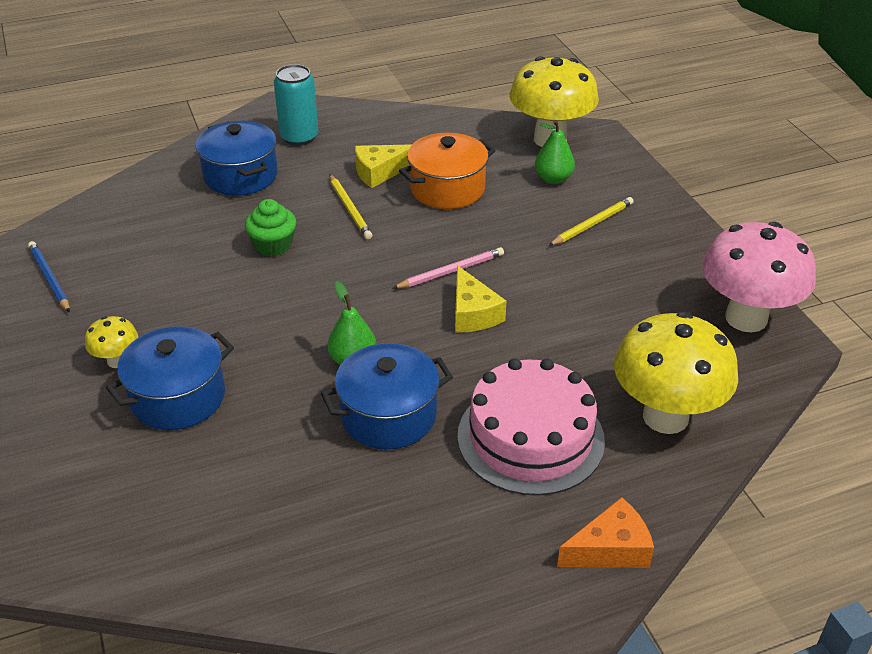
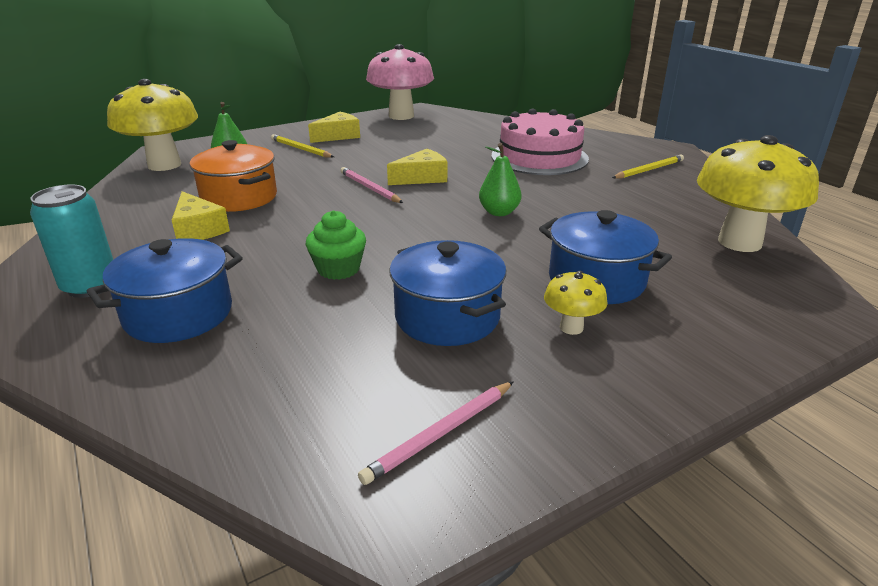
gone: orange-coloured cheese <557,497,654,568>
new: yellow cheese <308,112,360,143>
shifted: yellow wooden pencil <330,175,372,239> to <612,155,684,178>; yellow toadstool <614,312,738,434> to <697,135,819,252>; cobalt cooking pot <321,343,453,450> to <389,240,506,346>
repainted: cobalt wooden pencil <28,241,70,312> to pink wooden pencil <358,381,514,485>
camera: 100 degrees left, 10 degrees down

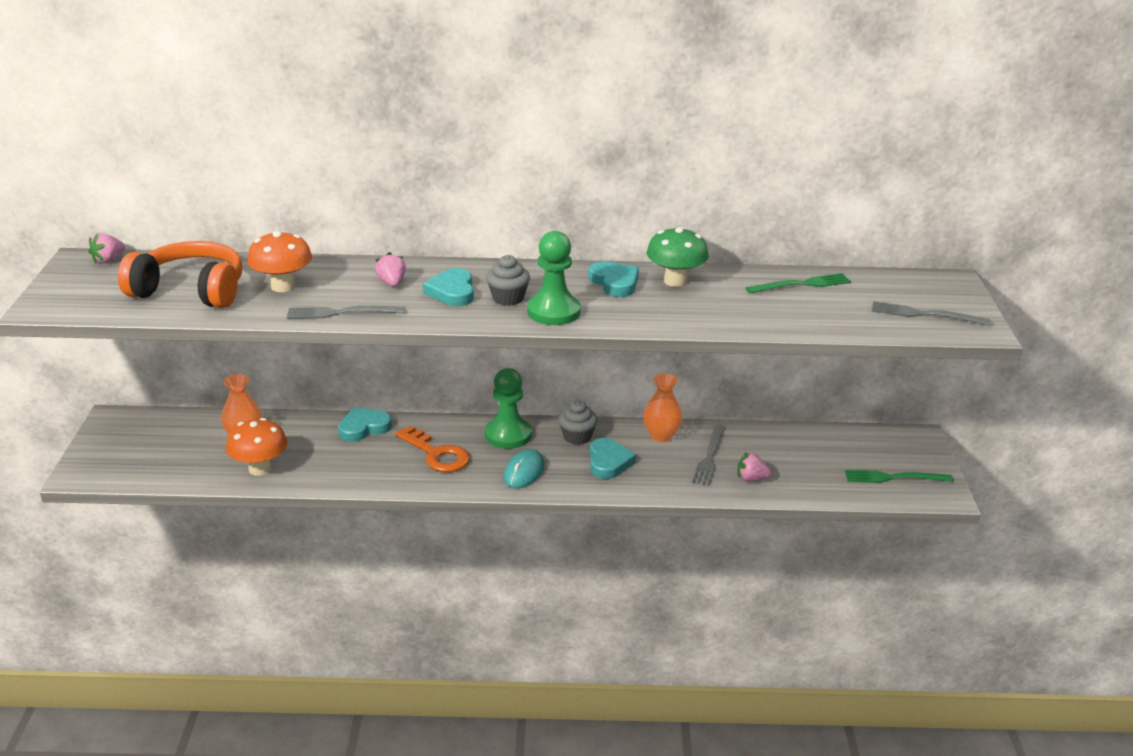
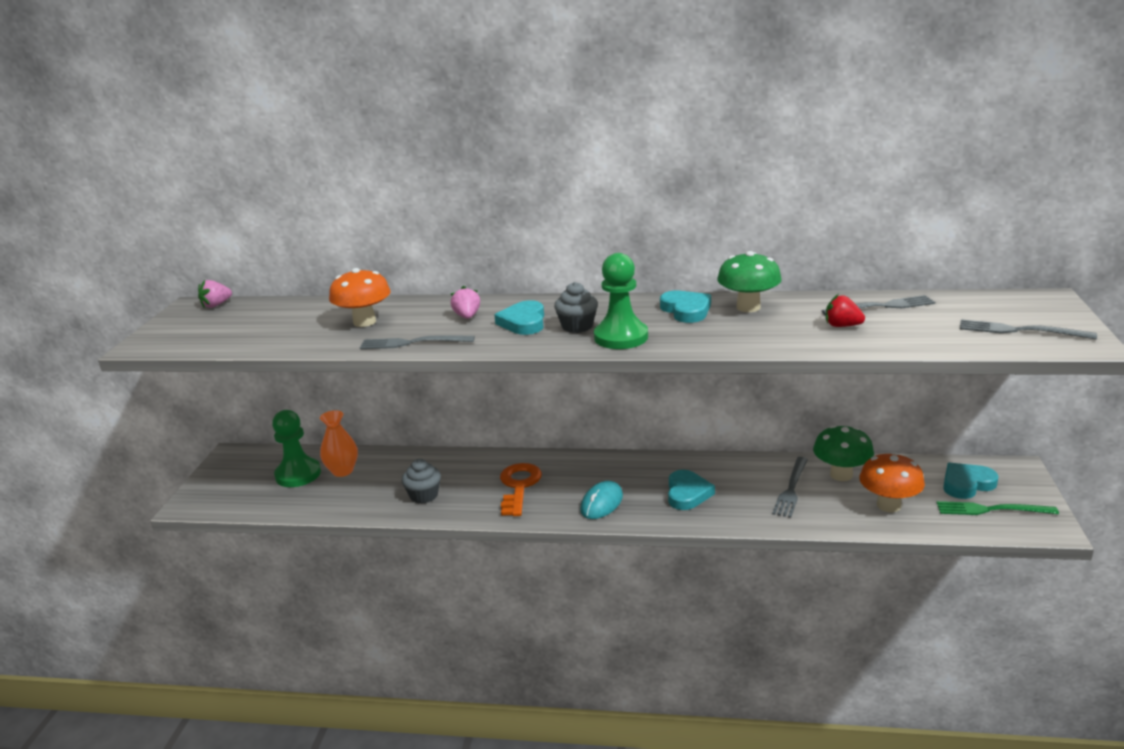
gone: orange-coloured headset <118,241,242,308>; orange-coloured vase <643,373,682,442>; pink berry <737,452,772,482>
new: crimson berry <826,294,865,327>; green toadstool <813,425,874,481>
shifted: green game pawn <485,368,532,449> to <272,410,321,487>; grey muffin <558,400,598,445> to <402,459,441,504>; turquoise heart shape <338,407,392,442> to <943,463,999,499>; orange-coloured toadstool <226,418,288,476> to <859,452,925,512>
repainted: green table fork <746,273,851,293> to grey table fork <822,295,935,316>
rotated: orange-coloured latchkey <395,425,470,472> = <500,463,542,516> 135 degrees counterclockwise
camera: 10 degrees right, 5 degrees down

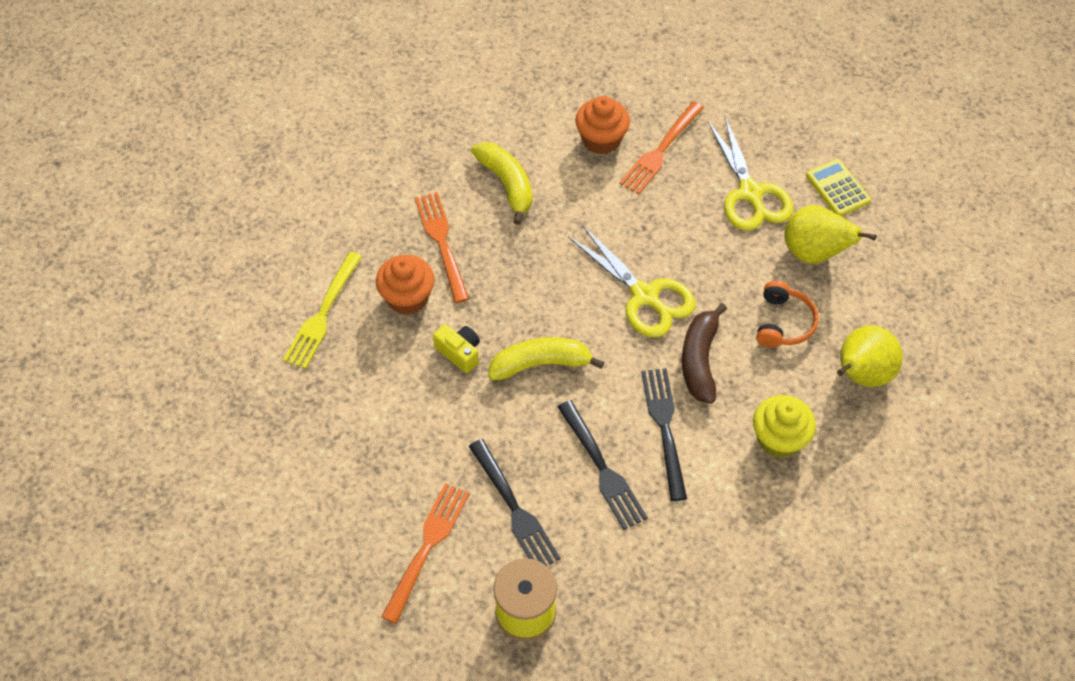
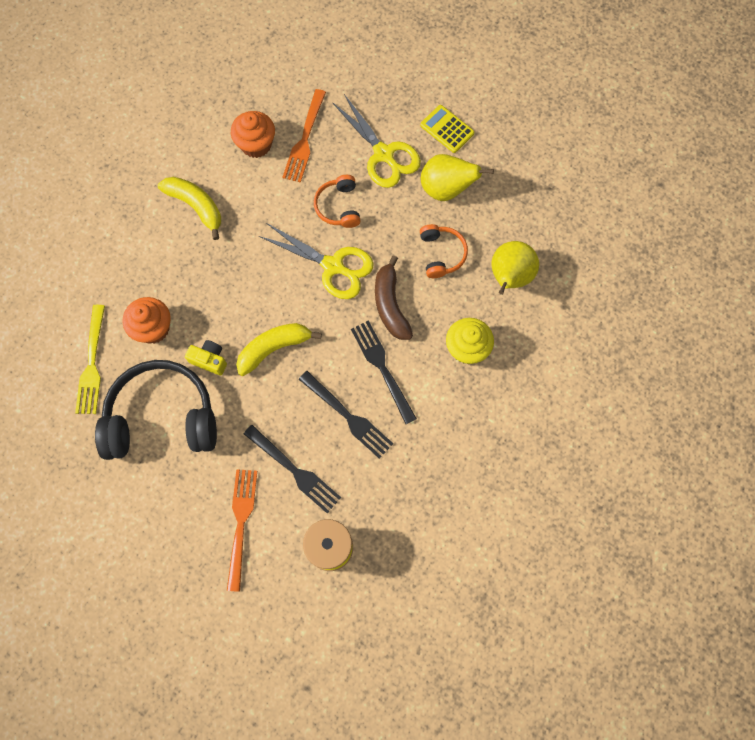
gone: orange-coloured table fork <415,192,469,303>
new: orange-coloured headset <314,175,361,228>; black headset <95,360,217,460>
camera: 20 degrees left, 15 degrees up

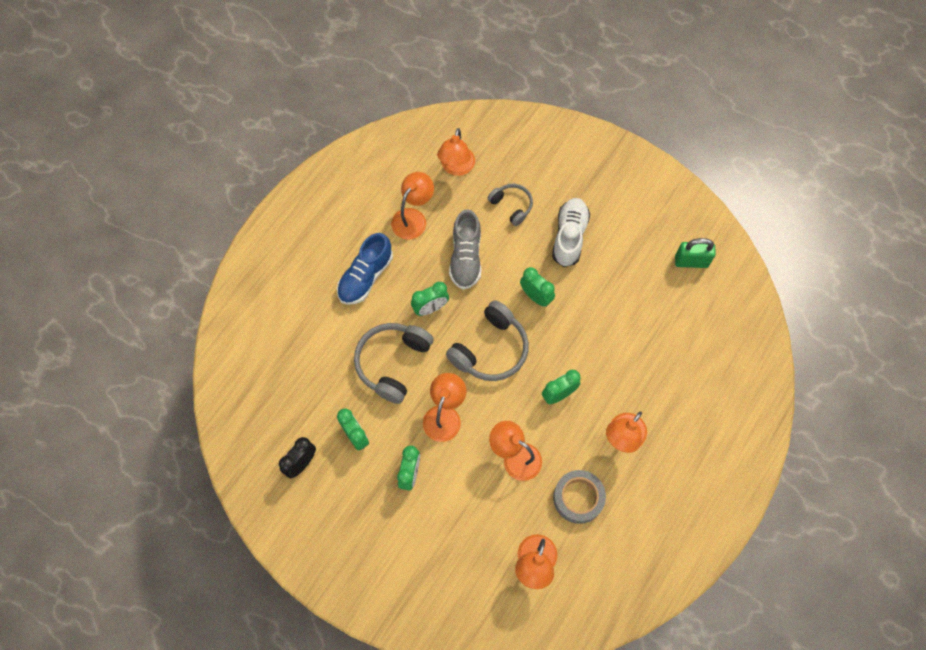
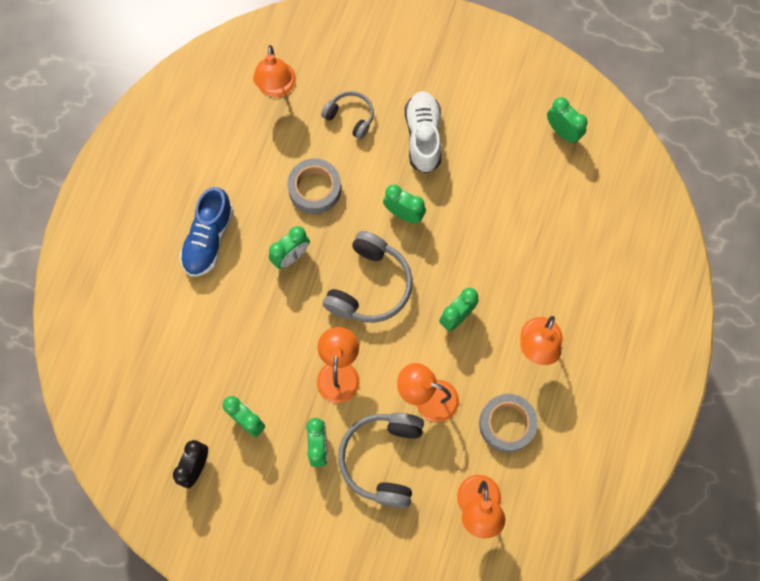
gone: orange-coloured lamp <391,172,434,240>
shifted: grey headset <354,323,434,404> to <338,413,424,508>
swapped: grey shoe <449,209,481,290> to grey tape <287,159,341,214>; green lock <675,238,716,268> to green bedside clock <547,97,587,143>
camera: 15 degrees left, 5 degrees up

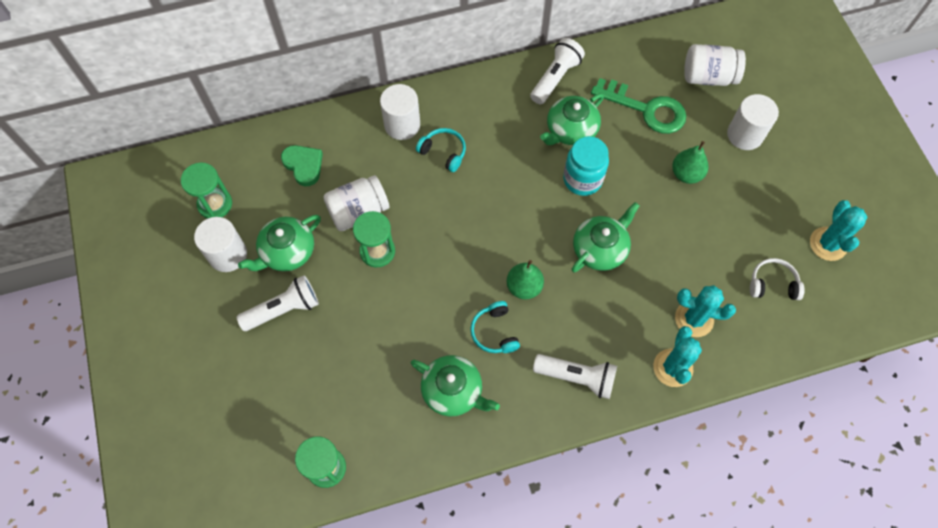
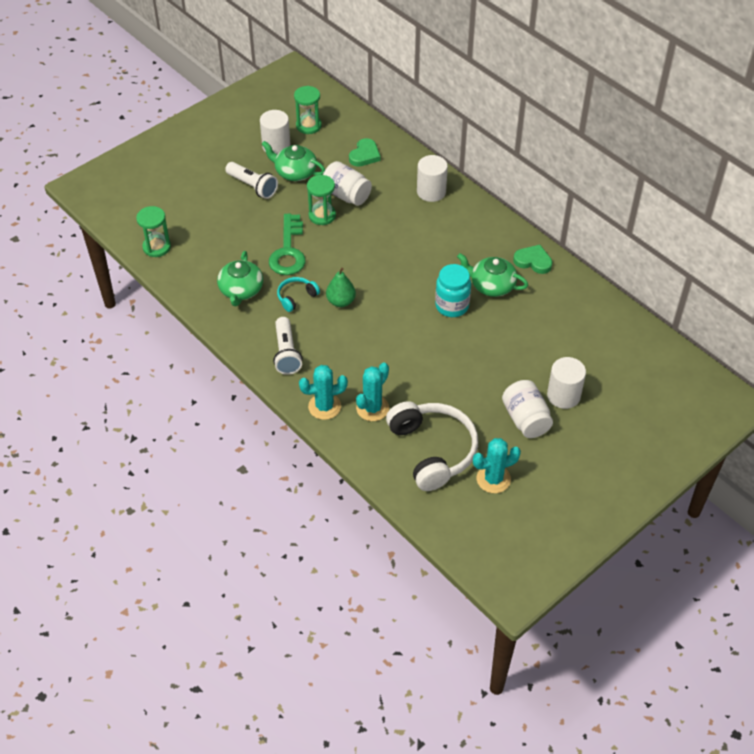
gone: turquoise headset <416,128,466,172>; green pear <672,141,708,184>; green teapot <572,202,640,273>
shifted: pure white preserve jar <684,44,746,86> to <502,380,553,438>; green latchkey <591,78,686,134> to <269,214,306,275>
swapped: pure white pocket torch <530,38,585,105> to green heart shape <513,245,552,274>
rotated: turquoise cactus <675,285,736,337> = <356,363,389,421> 45 degrees clockwise
scaled: pure white headset <750,258,805,300> = <386,401,478,491> x2.10
camera: 65 degrees right, 15 degrees down

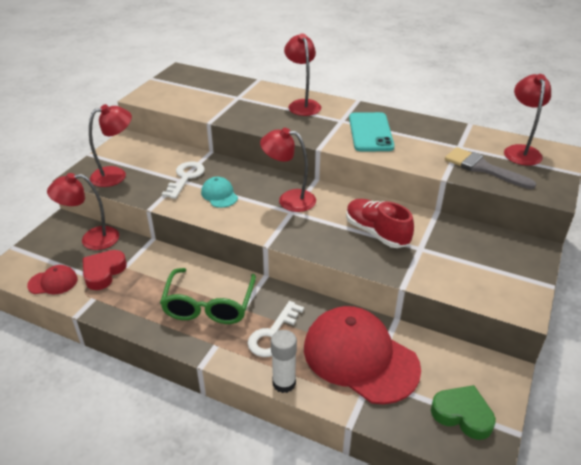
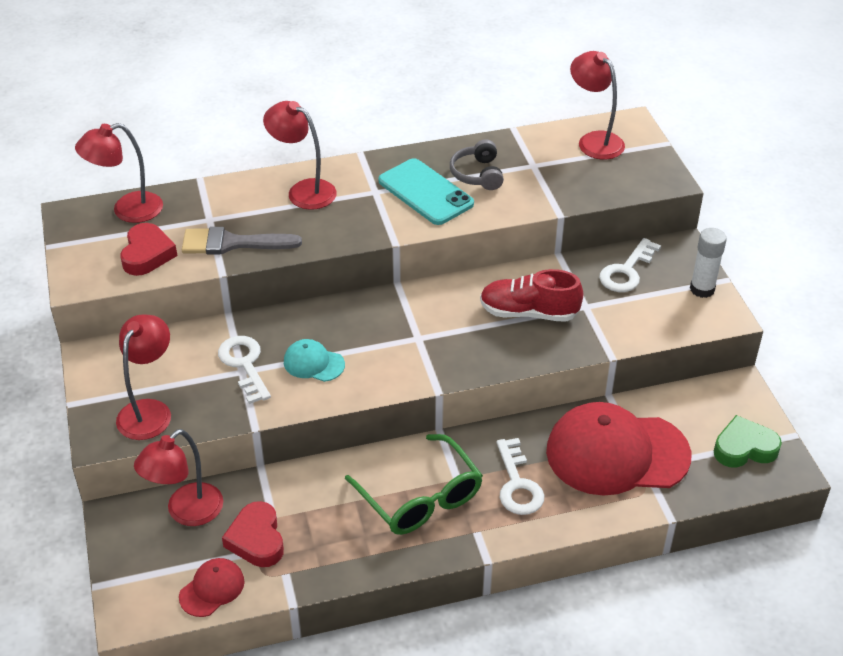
new: grey headset <450,139,504,190>; crimson heart shape <121,223,177,276>; pure white latchkey <599,238,661,292>
shifted: crimson lamp <260,128,316,212> to <75,123,163,223>; grey brush <445,147,536,189> to <182,227,302,255>; pure white stick of glue <271,330,297,393> to <690,228,727,298>
camera: 40 degrees left, 5 degrees up

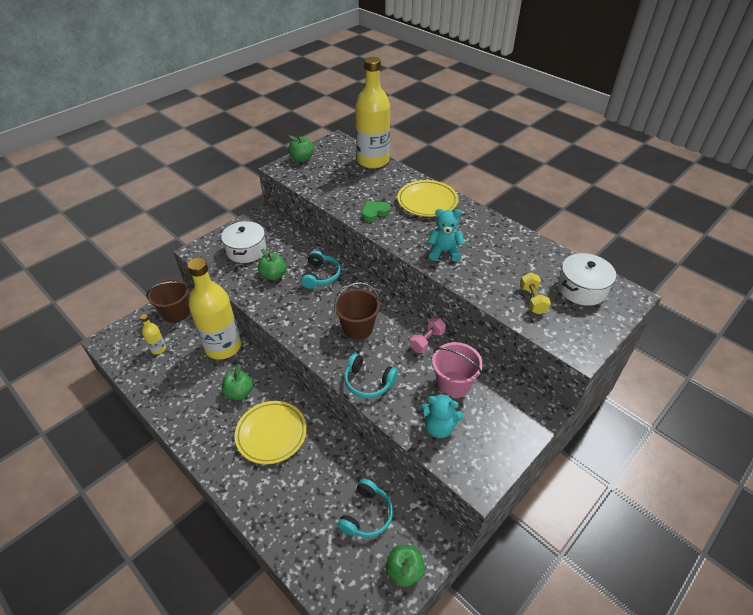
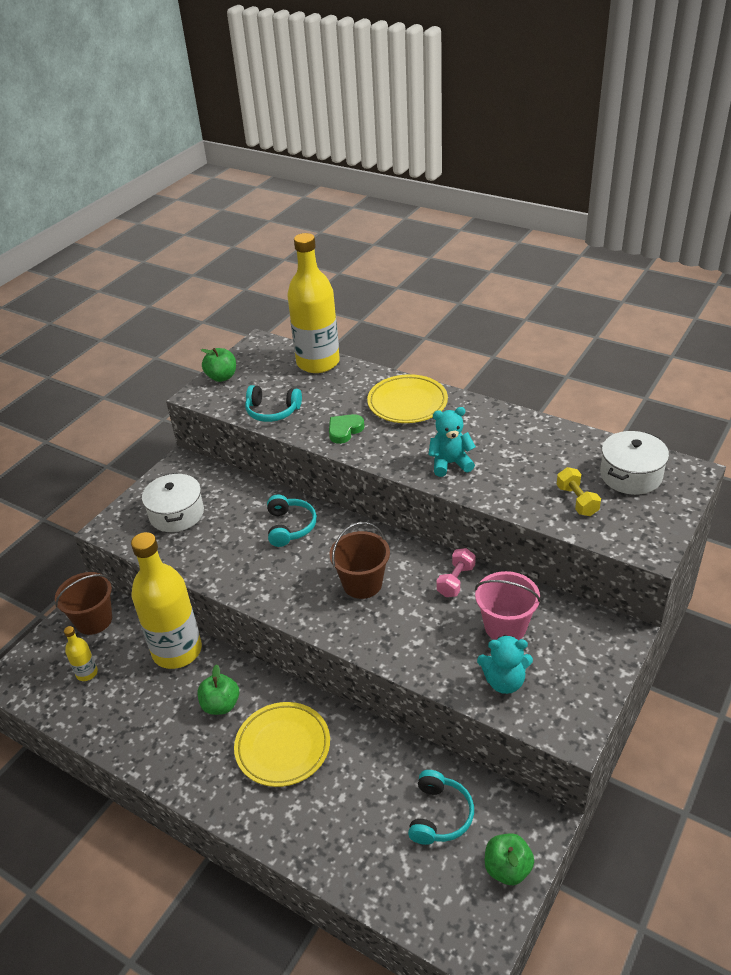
gone: green apple fruit <258,249,287,280>
shifted: turquoise headset <344,353,398,398> to <245,385,302,422>
camera: 10 degrees left, 5 degrees down

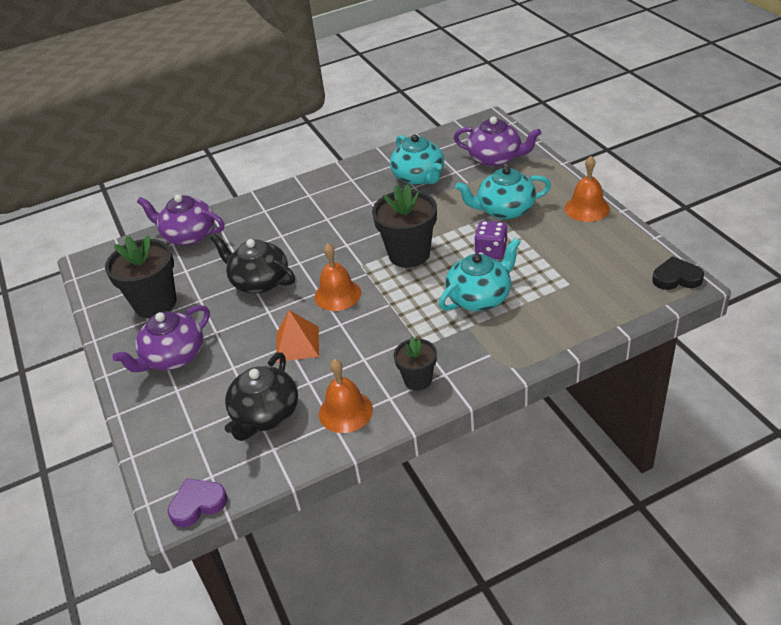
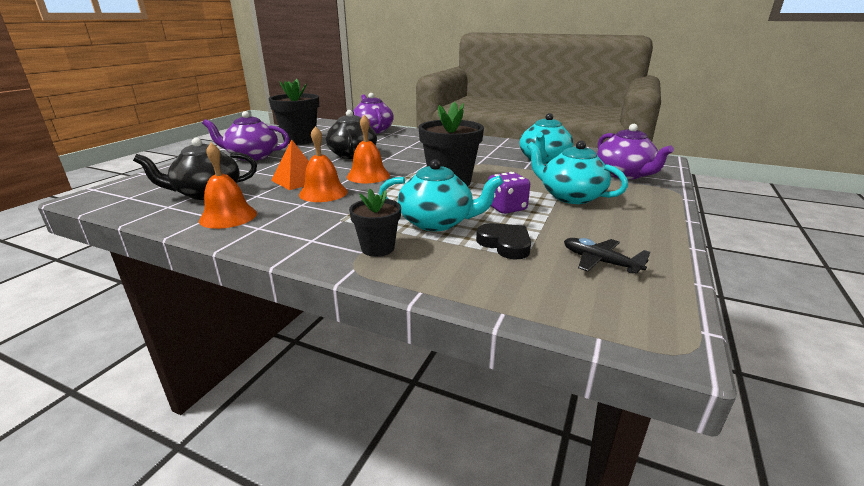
gone: purple heart shape <168,478,228,527>
new: black toy plane <564,238,651,274>
shifted: orange-coloured hand bell <565,156,610,222> to <299,126,348,202>; black heart shape <652,256,704,290> to <476,223,531,259>; black potted plant <394,337,437,391> to <349,189,401,257>
camera: 45 degrees right, 15 degrees down

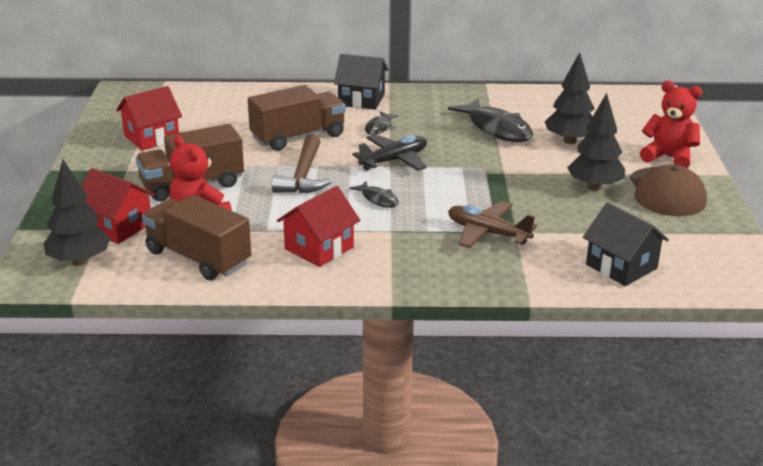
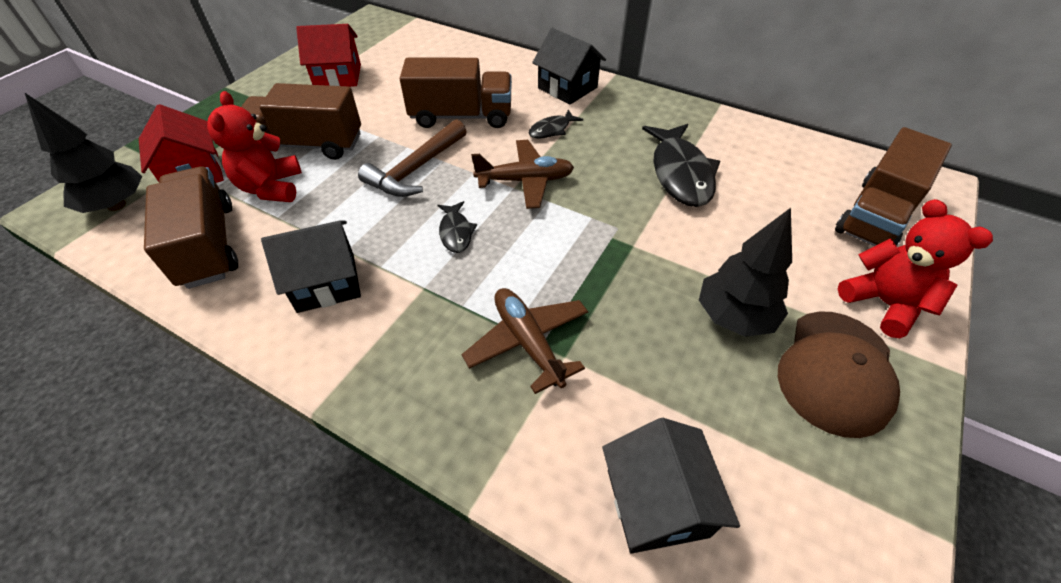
gone: black tree <545,52,595,144>
new: brown truck <835,127,952,246>
repainted: black toy plane <352,134,427,171> to brown toy plane <471,140,574,209>; crimson toy house <277,186,361,267> to black toy house <261,221,361,313>
camera: 30 degrees right, 20 degrees up

